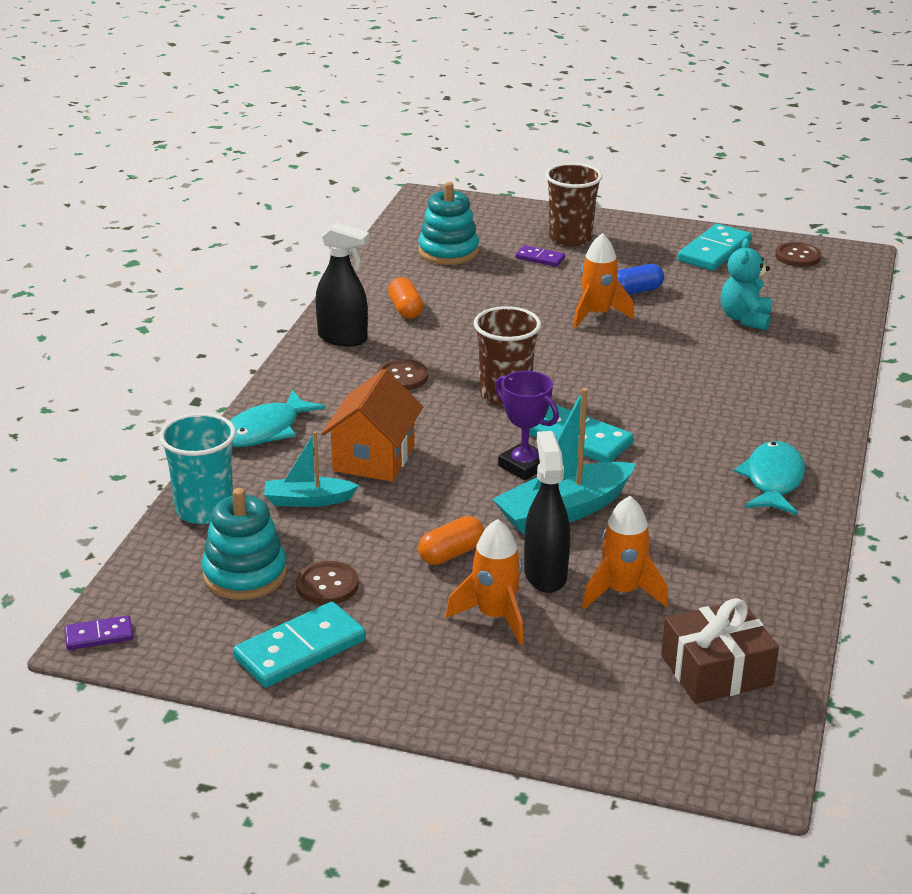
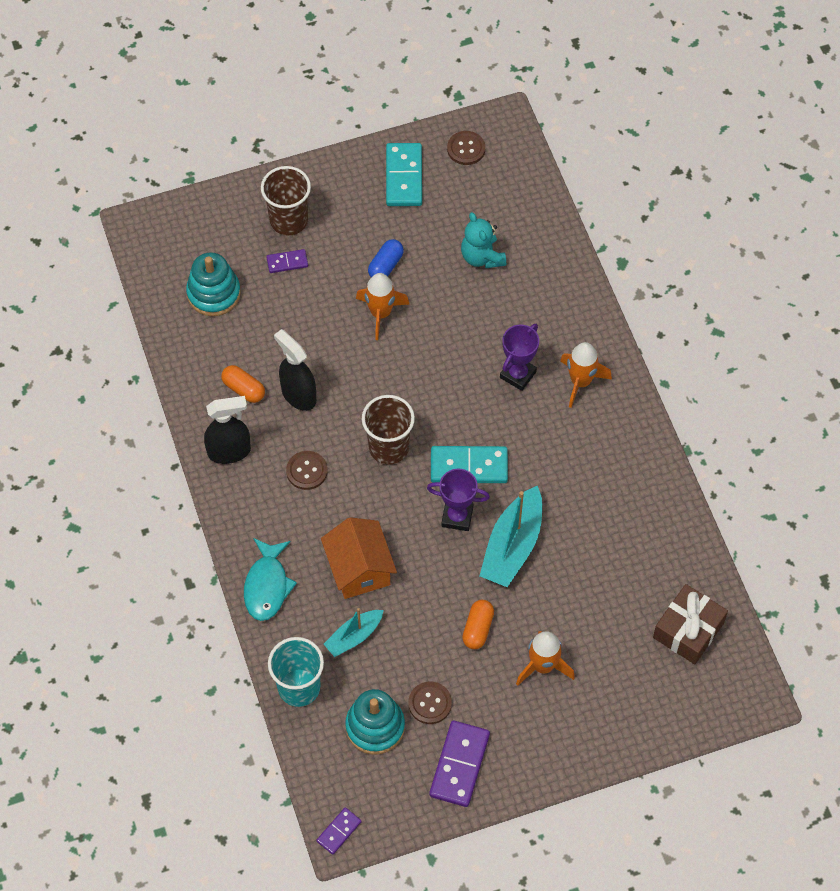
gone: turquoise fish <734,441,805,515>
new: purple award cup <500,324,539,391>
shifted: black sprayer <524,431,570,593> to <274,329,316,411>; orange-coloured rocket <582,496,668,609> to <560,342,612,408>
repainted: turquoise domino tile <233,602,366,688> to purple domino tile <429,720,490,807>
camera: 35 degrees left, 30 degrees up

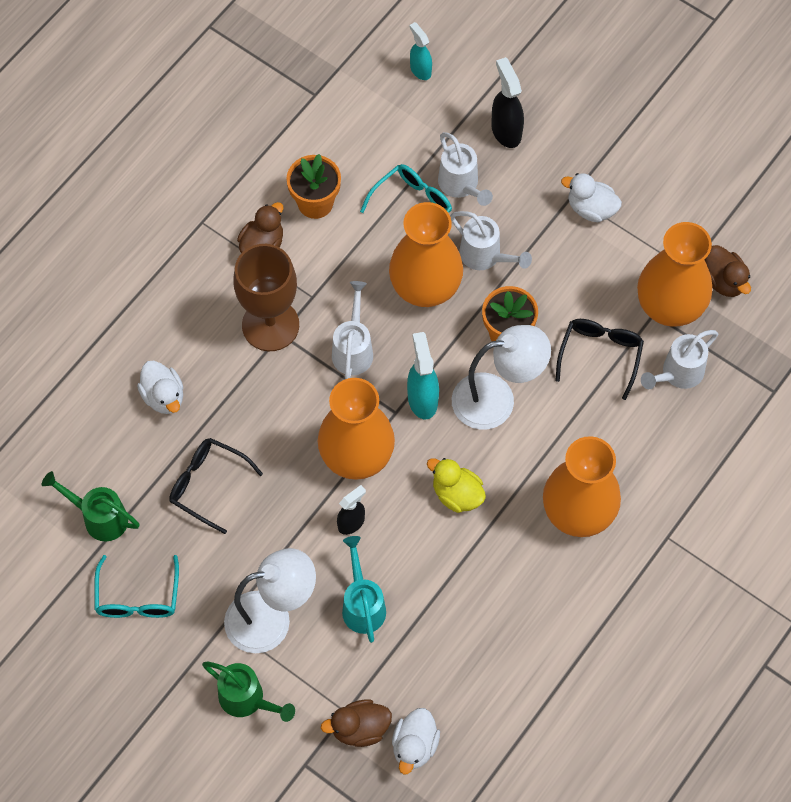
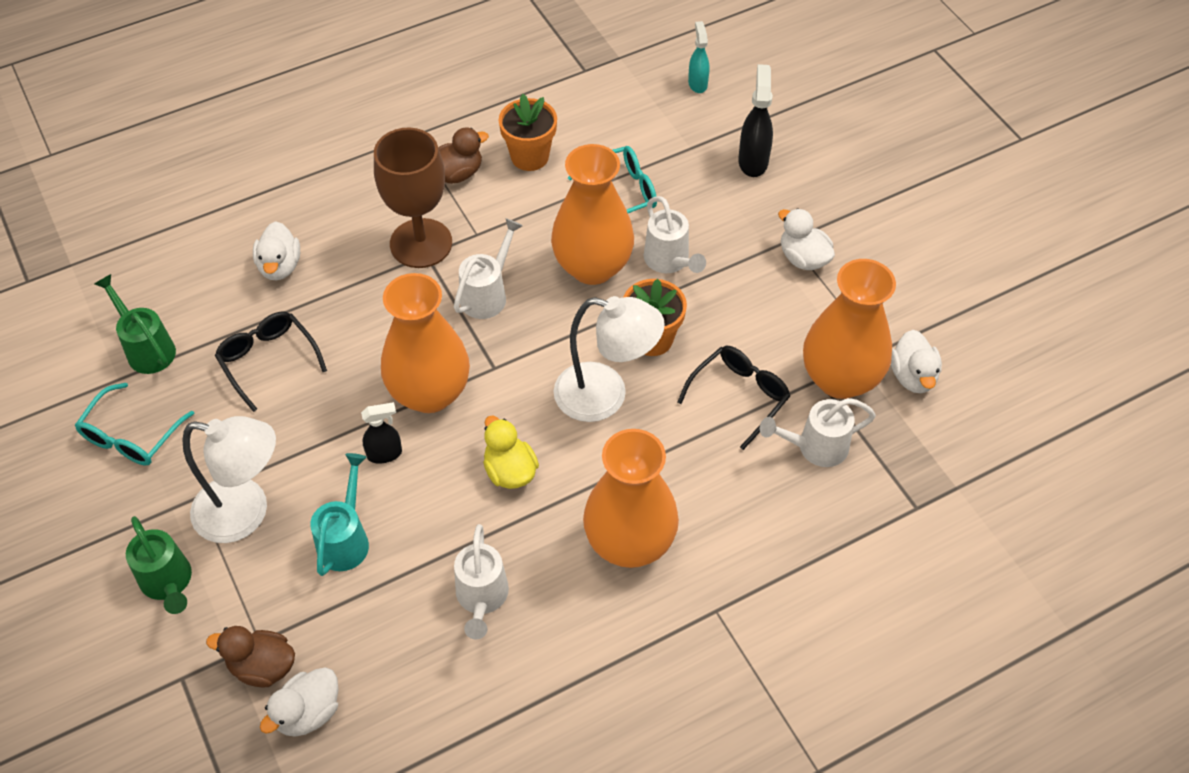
gone: turquoise sprayer <407,332,439,419>
shifted: pure white sprinkling can <438,132,493,206> to <454,524,509,640>
repainted: brown rubber duck <704,245,751,297> to pure white rubber duck <891,330,942,393>
camera: 25 degrees right, 10 degrees down

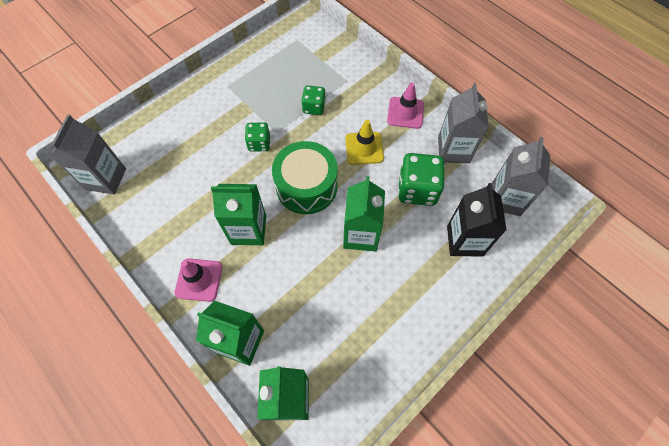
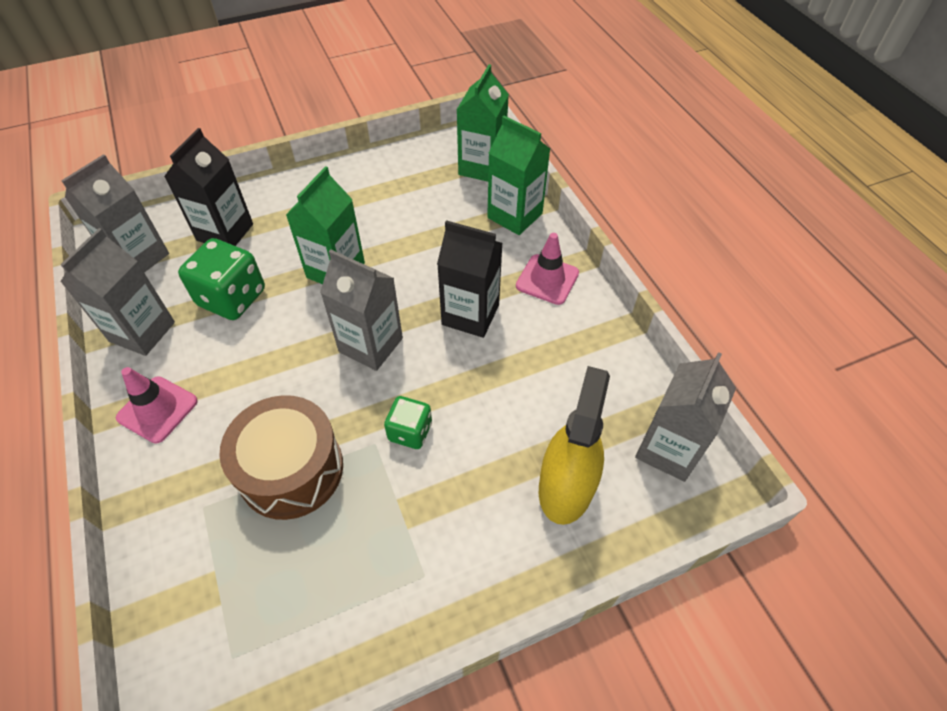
gone: yellow road cone <345,120,384,165>
new: yellow sprayer <539,366,610,525>
swapped: green die <301,85,326,115> to brown snare drum <219,395,343,520>; green snare drum <272,141,338,214> to grey juice carton <320,249,403,371>
repainted: green juice carton <211,184,266,245> to black juice carton <437,220,503,338>
camera: 160 degrees left, 10 degrees down

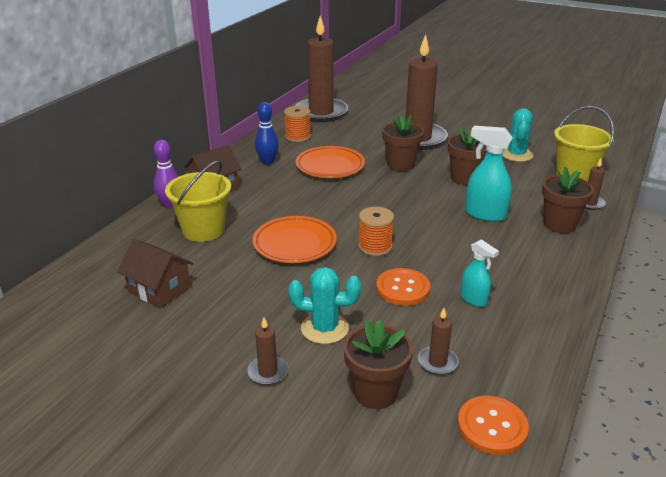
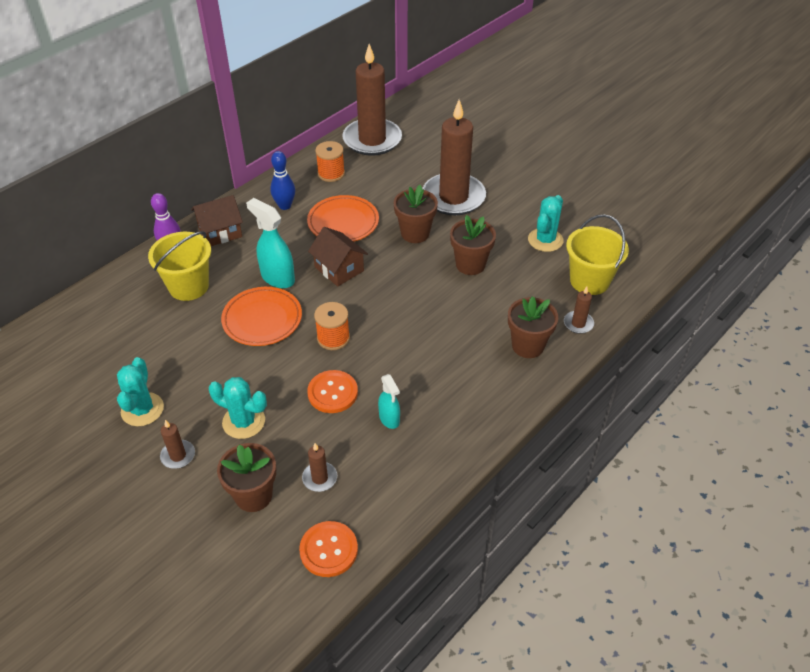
new: turquoise cactus <117,357,164,426>
shifted: turquoise sprayer <465,126,513,222> to <246,198,295,289>; brown toy house <117,239,193,308> to <308,227,368,287>
camera: 15 degrees right, 15 degrees up

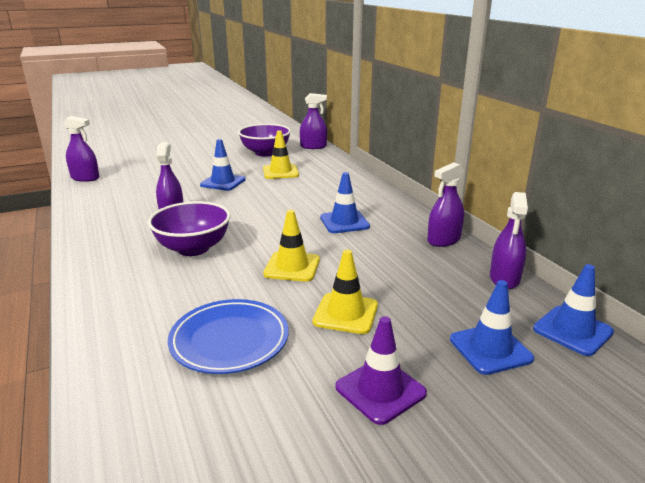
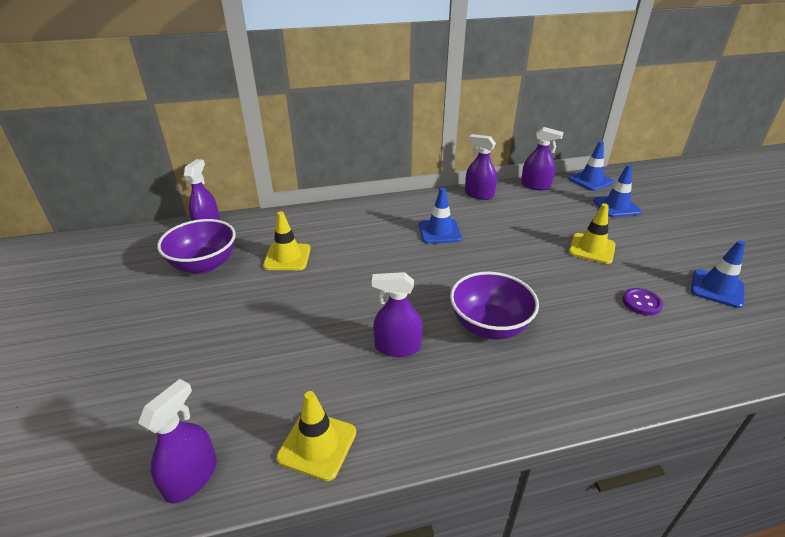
gone: purple road cone <335,316,427,425>
shifted: cobalt road cone <200,139,246,191> to <691,241,745,308>; yellow road cone <263,210,320,282> to <276,391,356,481>
swapped: cobalt dinner plate <168,299,289,374> to purple sewing button <623,288,663,316>
rotated: purple sprayer <427,162,464,247> = <465,134,497,200> 150 degrees clockwise
camera: 80 degrees left, 10 degrees up

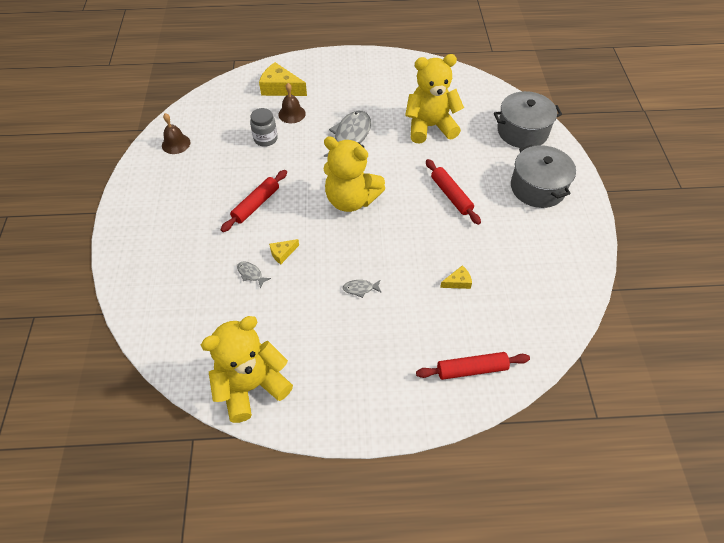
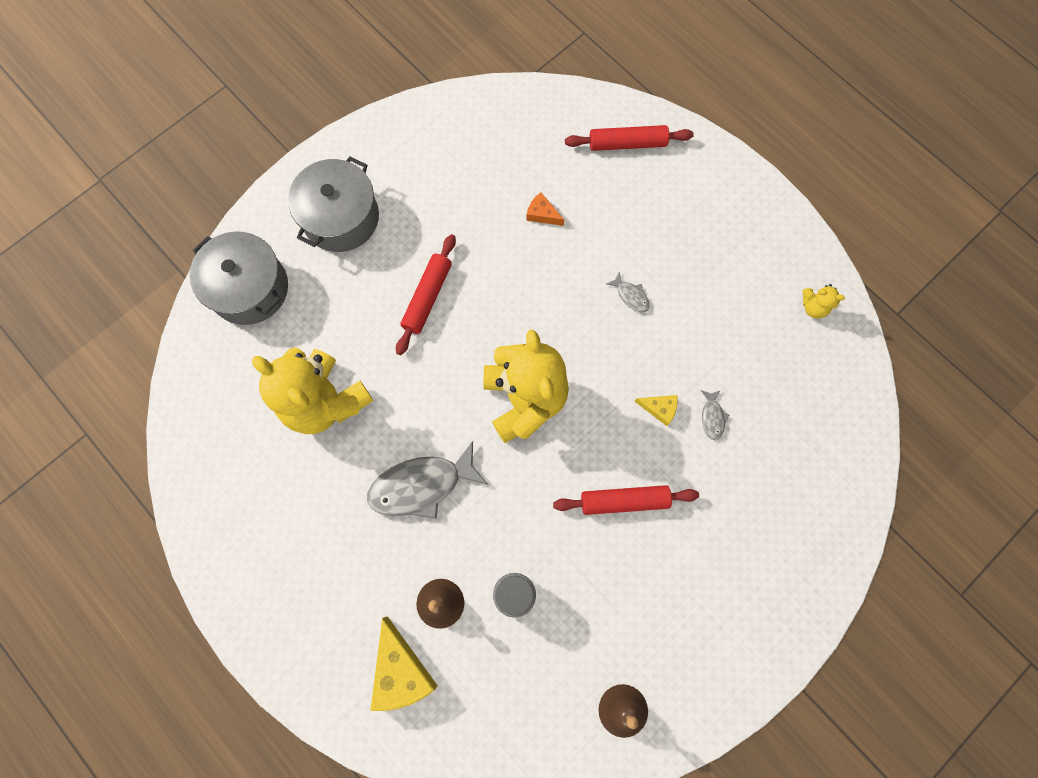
repainted: yellow cheese <440,265,472,289> to orange-coloured cheese <526,192,564,226>
rotated: crimson rolling pin <416,352,530,380> = <565,125,694,151> 45 degrees counterclockwise
scaled: yellow teddy bear <201,316,293,423> = <803,284,845,319> x0.41
camera: 130 degrees left, 20 degrees up

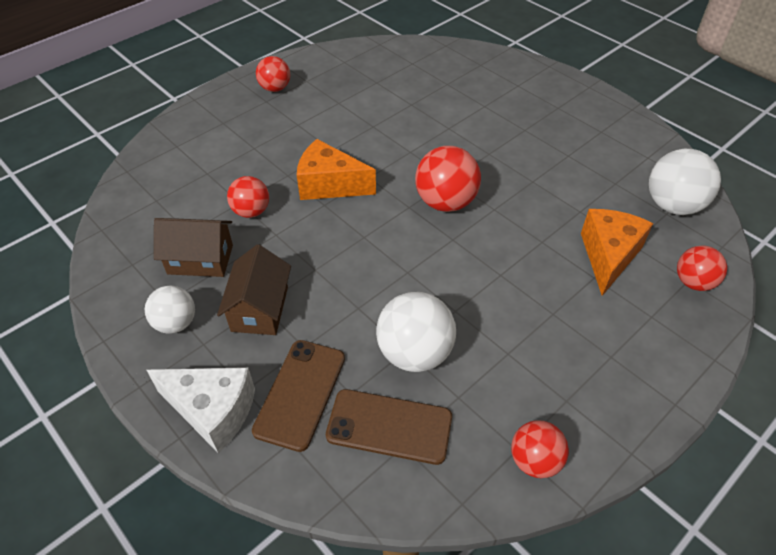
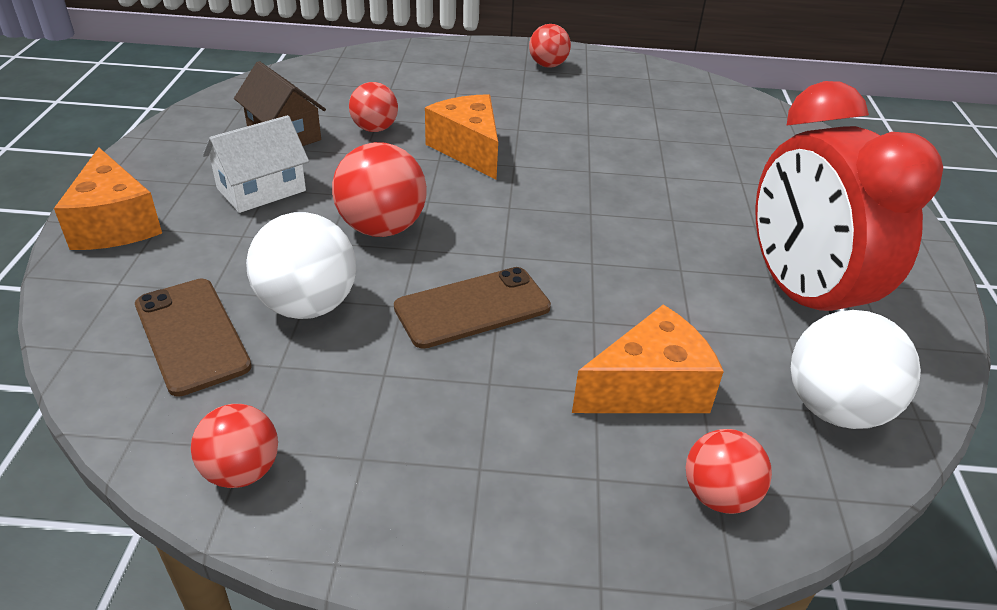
gone: pure white ball <145,286,195,334>
new: crimson bedside clock <755,81,943,314>
shifted: crimson ball <415,146,481,212> to <332,142,427,237>; brown phone <252,340,345,452> to <394,267,551,349>
repainted: brown toy house <217,244,291,335> to pure white toy house <203,115,309,213>; pure white cheese <147,367,255,454> to orange-coloured cheese <54,148,162,250>
camera: 45 degrees right, 10 degrees down

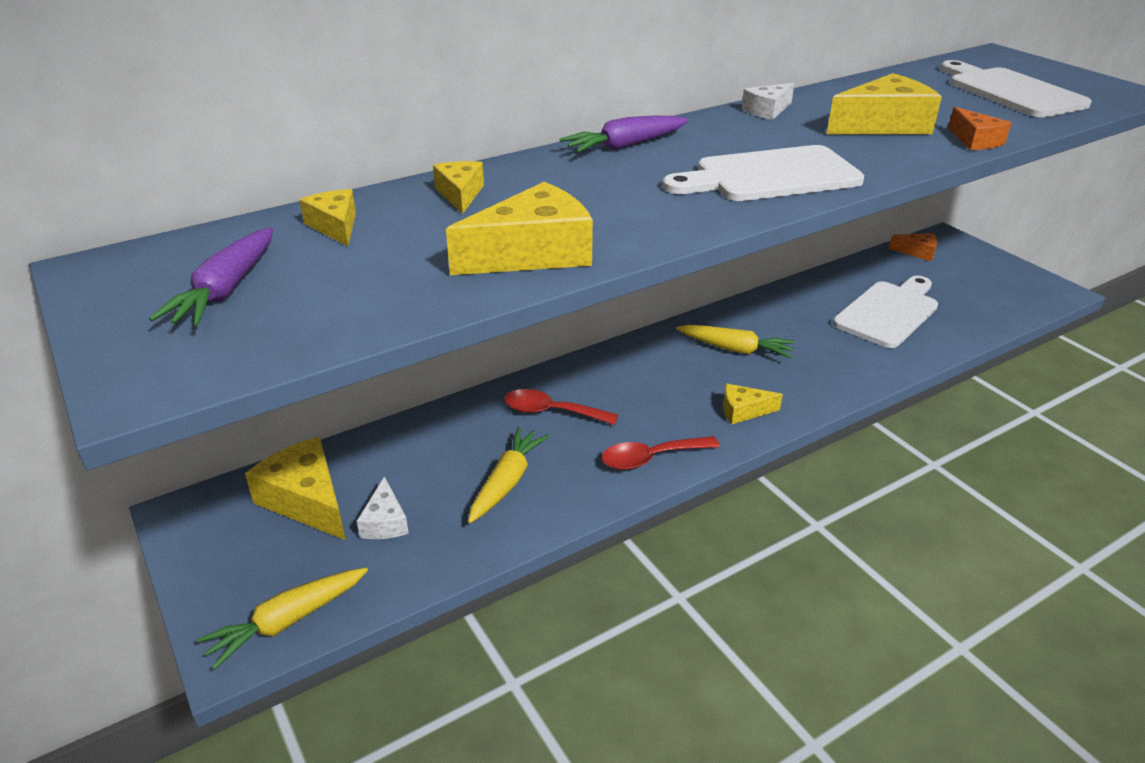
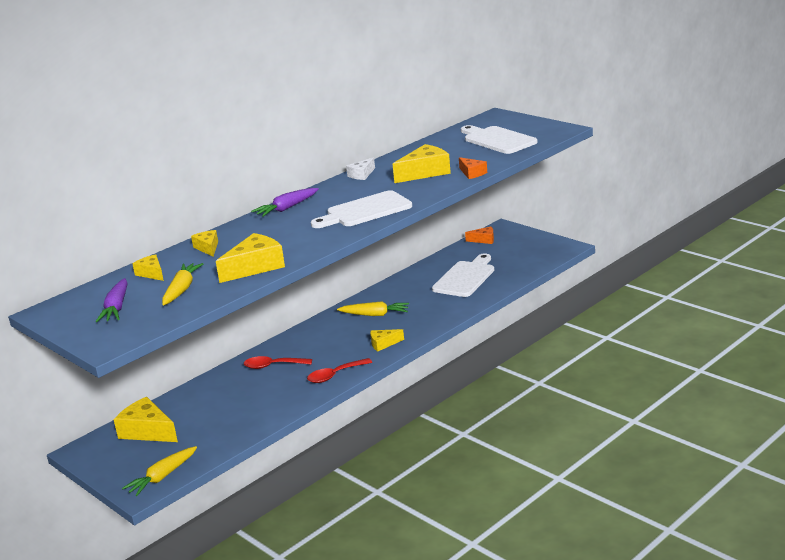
gone: pure white cheese <357,476,409,539>
shifted: yellow toy carrot <468,427,549,523> to <162,263,203,305>
camera: 10 degrees left, 10 degrees down

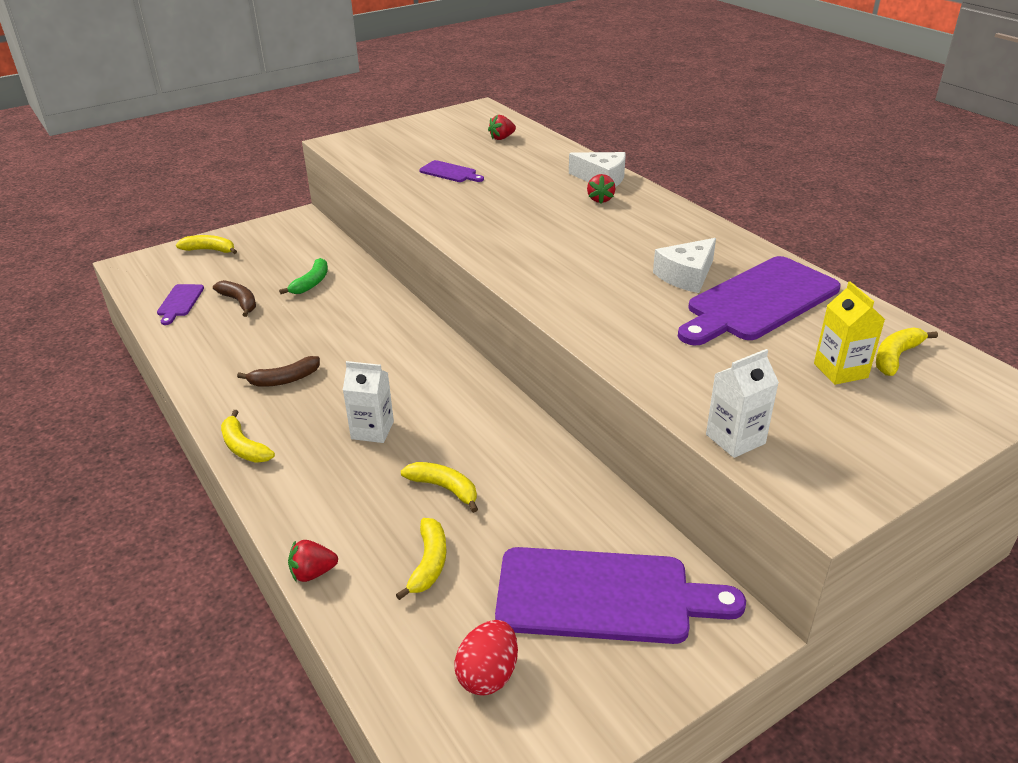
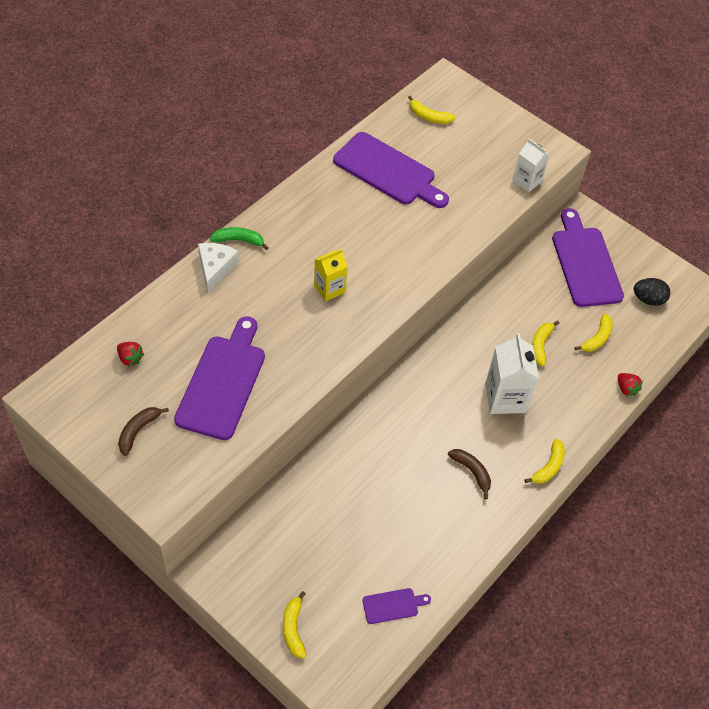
gone: crimson berry <587,174,615,204>; pure white cheese <653,238,716,293>
shifted: green banana fruit <279,258,328,294> to <210,227,269,250>; brown banana fruit <213,280,256,317> to <118,407,169,456>; yellow juice carton <814,281,885,385> to <314,249,348,301>
repainted: crimson egg shape <455,620,518,696> to black egg shape <634,278,670,306>
rotated: yellow banana fruit <396,518,447,600> = <574,314,613,352> 135 degrees clockwise
scaled: purple chopping board <419,160,484,182> = <174,316,265,440> x2.19; pure white juice carton <343,361,394,443> = <485,333,539,414> x1.59
camera: 110 degrees left, 20 degrees up

